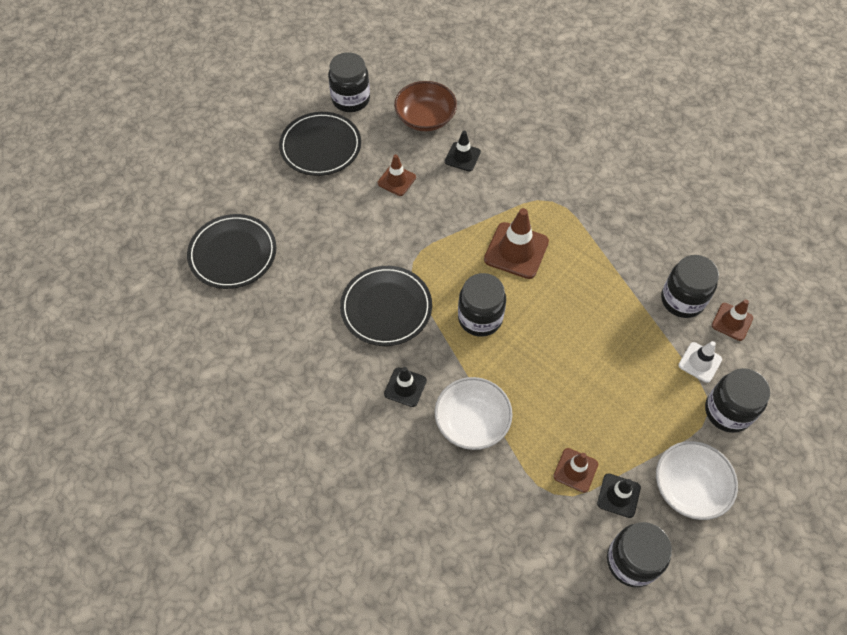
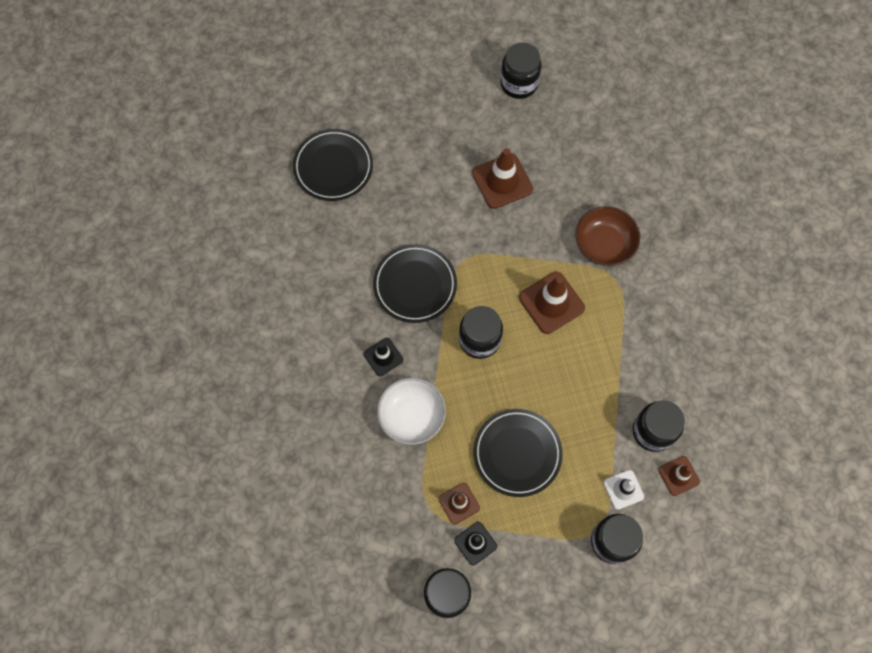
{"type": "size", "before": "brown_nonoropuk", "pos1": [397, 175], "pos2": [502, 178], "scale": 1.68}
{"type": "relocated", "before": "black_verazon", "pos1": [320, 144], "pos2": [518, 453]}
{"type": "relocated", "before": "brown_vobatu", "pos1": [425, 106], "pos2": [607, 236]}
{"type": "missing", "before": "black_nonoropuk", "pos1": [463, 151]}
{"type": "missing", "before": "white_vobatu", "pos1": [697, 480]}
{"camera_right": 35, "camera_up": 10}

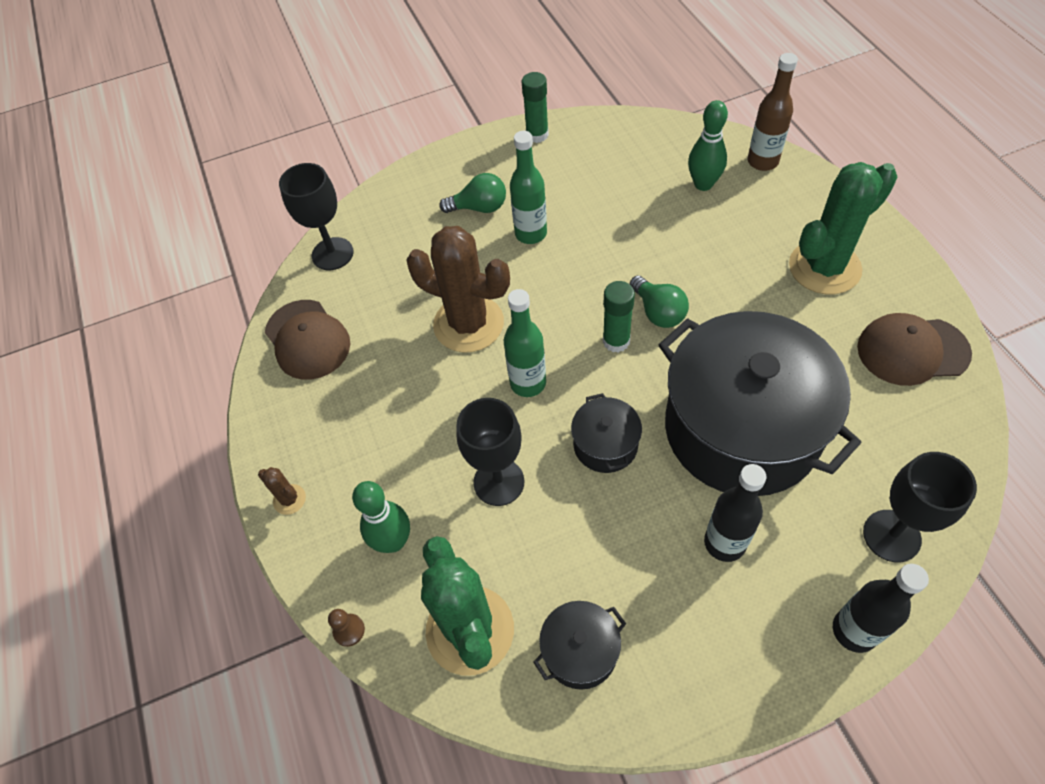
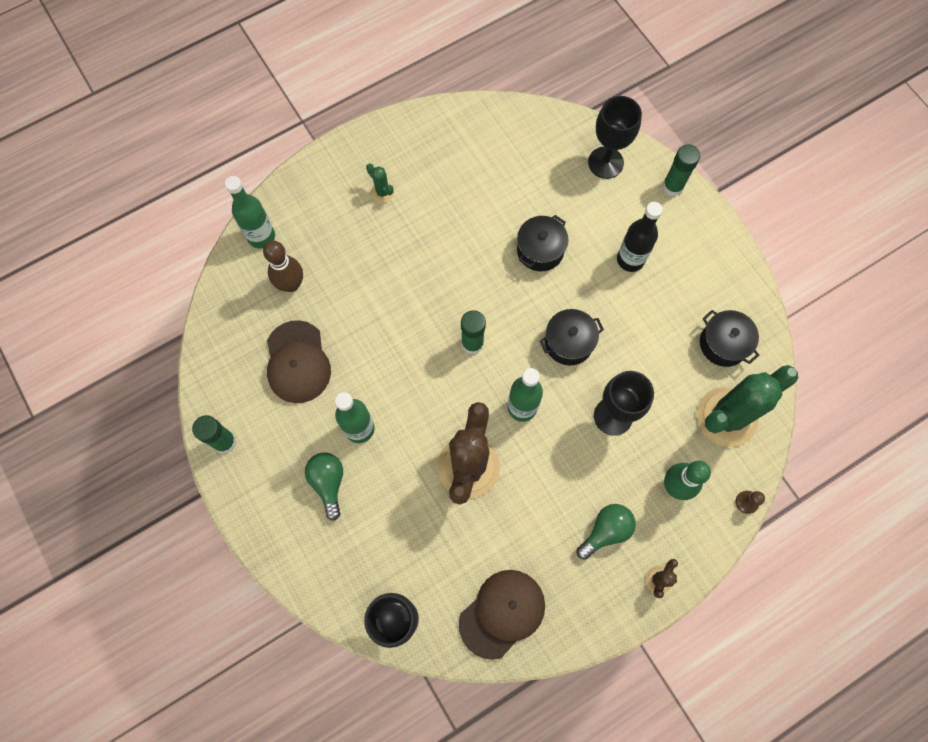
{"type": "colour", "before": "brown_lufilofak", "after": "green_lufilofak", "pos1": [773, 112], "pos2": [250, 212]}
{"type": "colour", "before": "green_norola", "after": "brown_norola", "pos1": [708, 145], "pos2": [283, 266]}
{"type": "relocated", "before": "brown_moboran", "pos1": [914, 349], "pos2": [299, 361]}
{"type": "size", "before": "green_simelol", "pos1": [843, 228], "pos2": [380, 183], "scale": 0.42}
{"type": "size", "before": "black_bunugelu", "pos1": [759, 403], "pos2": [543, 243], "scale": 0.42}
{"type": "relocated", "before": "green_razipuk", "pos1": [659, 301], "pos2": [606, 532]}
{"type": "exchanged", "before": "black_lufilofak", "after": "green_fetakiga", "pos1": [881, 608], "pos2": [681, 170]}
{"camera_right": -105, "camera_up": 15}

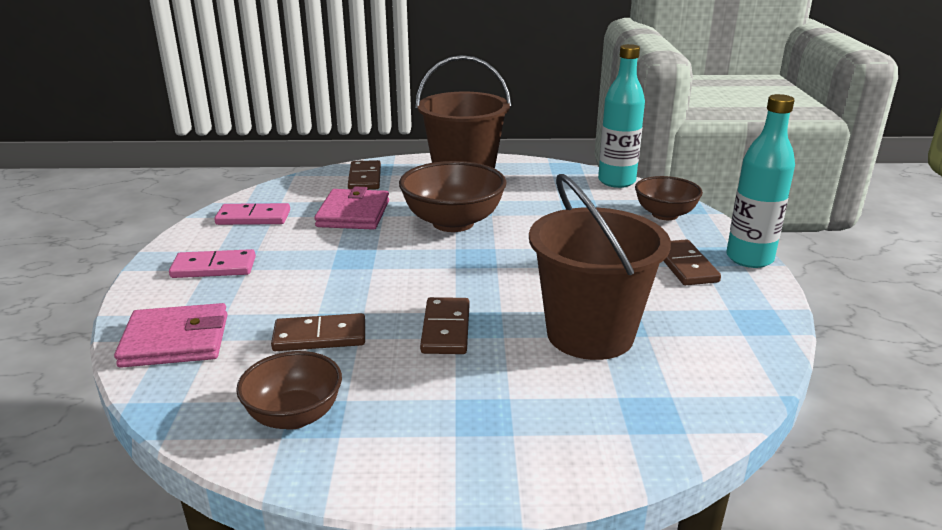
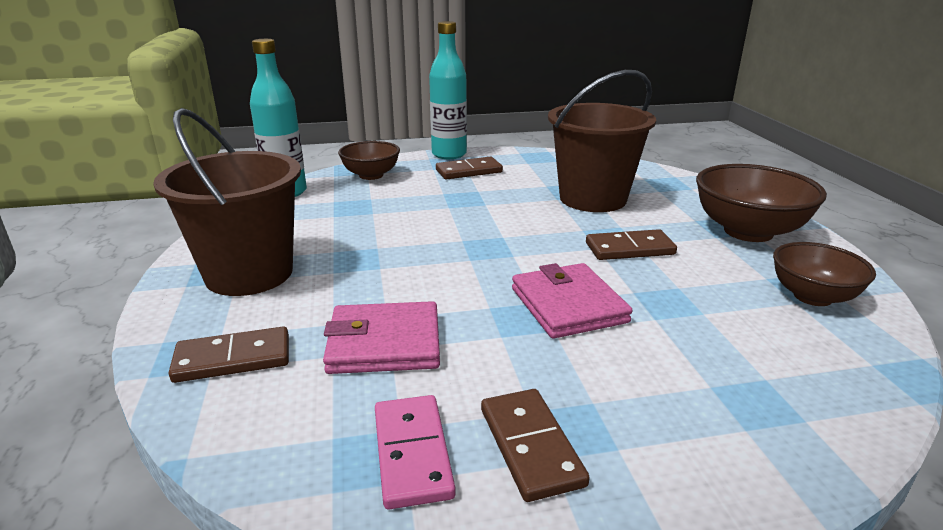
{"type": "relocated", "before": "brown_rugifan", "pos1": [318, 332], "pos2": [535, 445]}
{"type": "relocated", "before": "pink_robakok", "pos1": [171, 335], "pos2": [572, 301]}
{"type": "relocated", "before": "brown_vobatu", "pos1": [452, 196], "pos2": [761, 203]}
{"type": "missing", "before": "pink_rugifan", "pos1": [212, 263]}
{"camera_right": -100, "camera_up": 0}

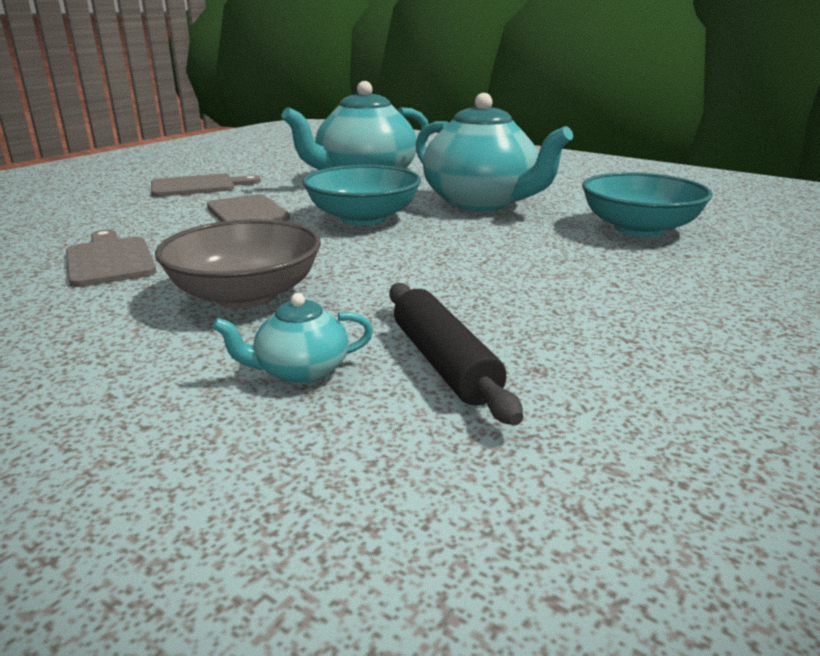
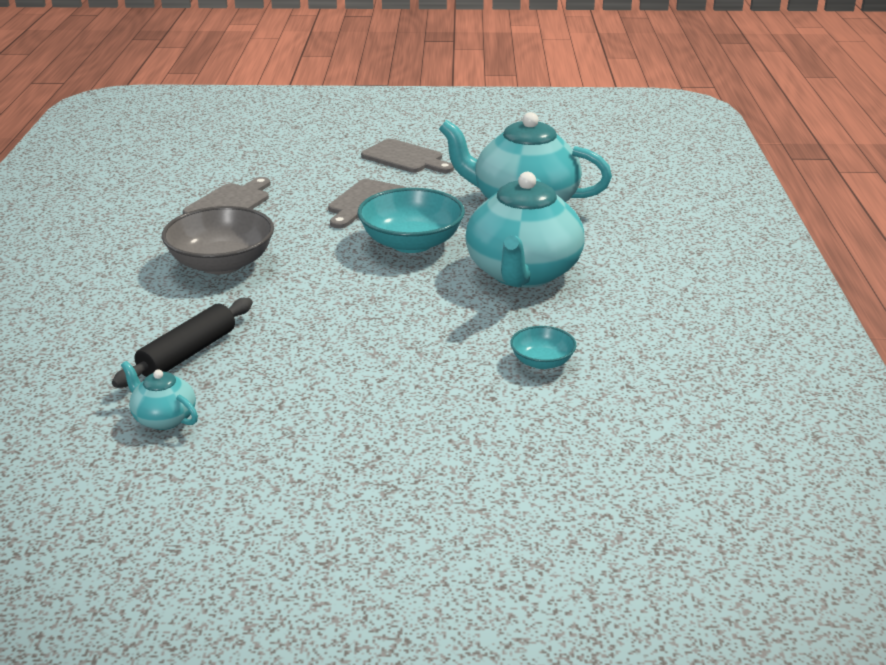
{"type": "relocated", "before": "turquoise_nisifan", "pos1": [292, 338], "pos2": [159, 395]}
{"type": "size", "before": "turquoise_vobatu", "pos1": [647, 204], "pos2": [543, 347], "scale": 0.52}
{"camera_right": 55, "camera_up": 5}

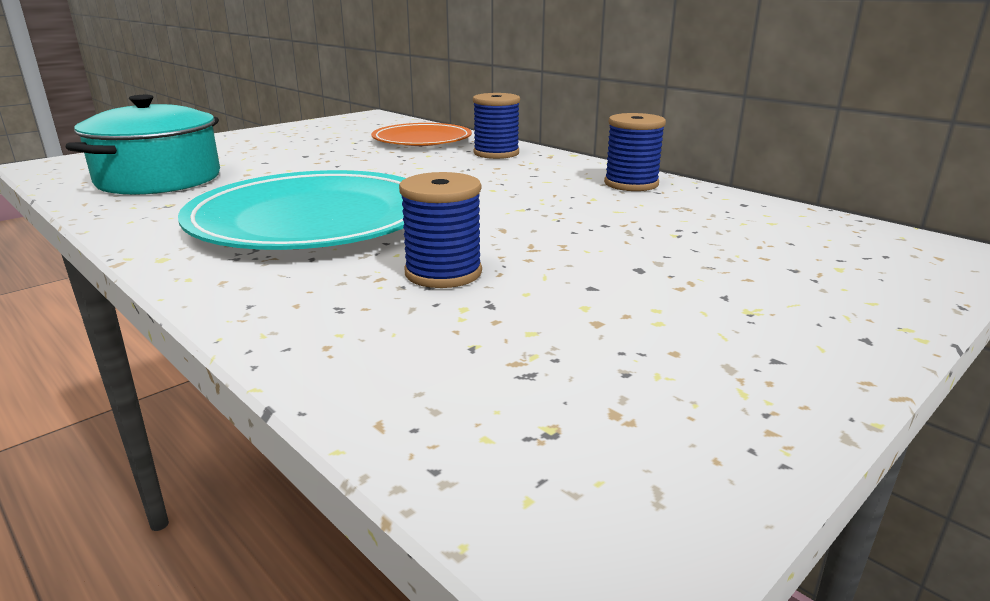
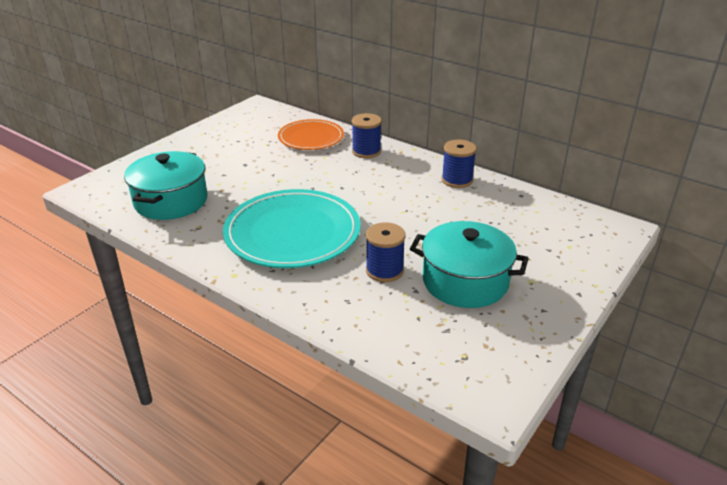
{"type": "appeared", "after": "turquoise_bunugelu", "pos2": [469, 264]}
{"camera_right": -10, "camera_up": 10}

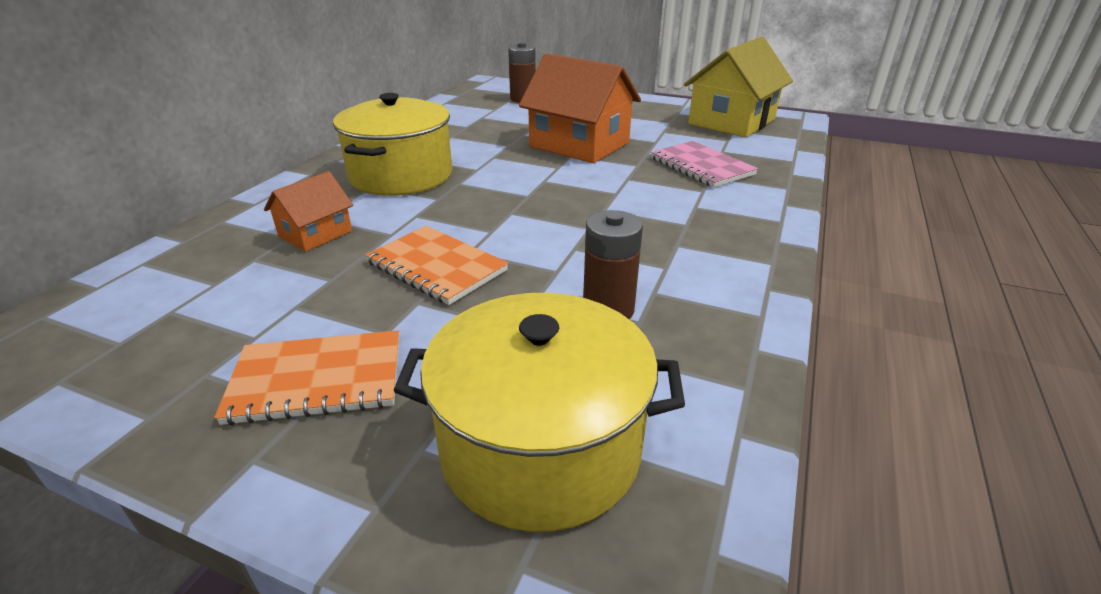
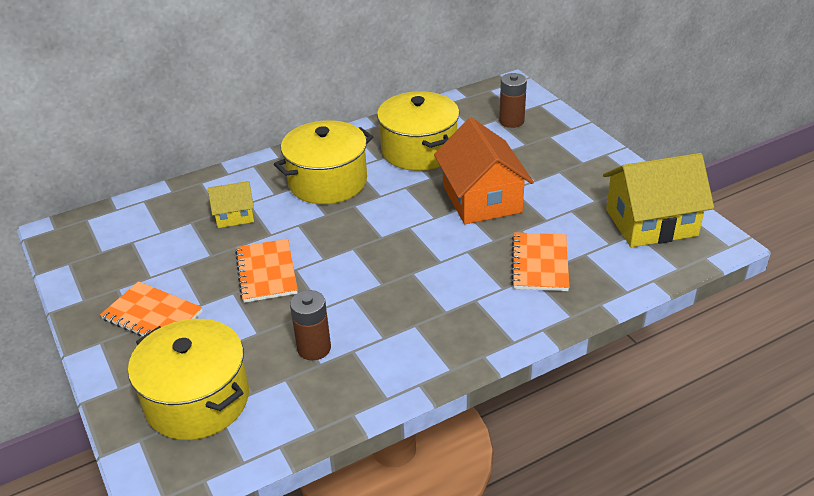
{"type": "colour", "before": "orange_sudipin", "after": "yellow_sudipin", "pos1": [308, 211], "pos2": [231, 204]}
{"type": "appeared", "after": "yellow_bunugelu", "pos2": [418, 131]}
{"type": "colour", "before": "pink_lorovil", "after": "orange_lorovil", "pos1": [704, 164], "pos2": [540, 261]}
{"camera_right": 40, "camera_up": 5}

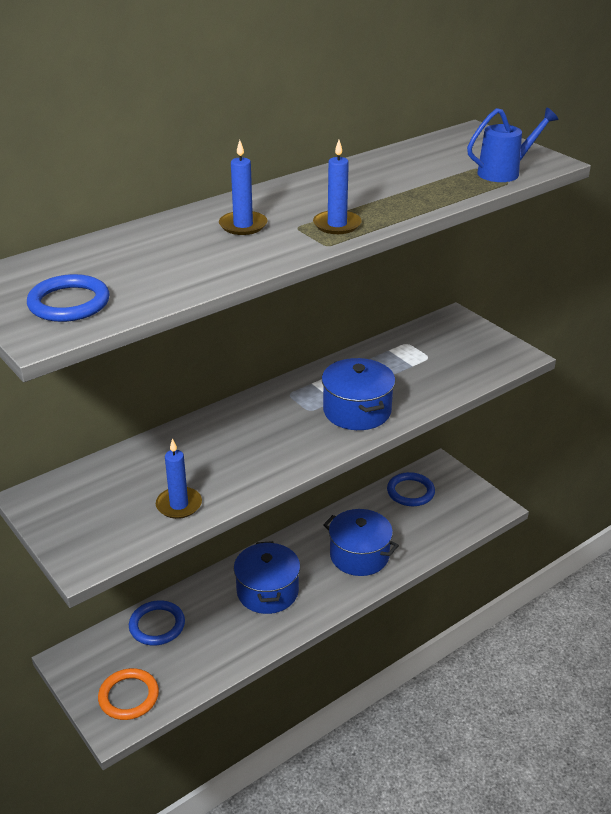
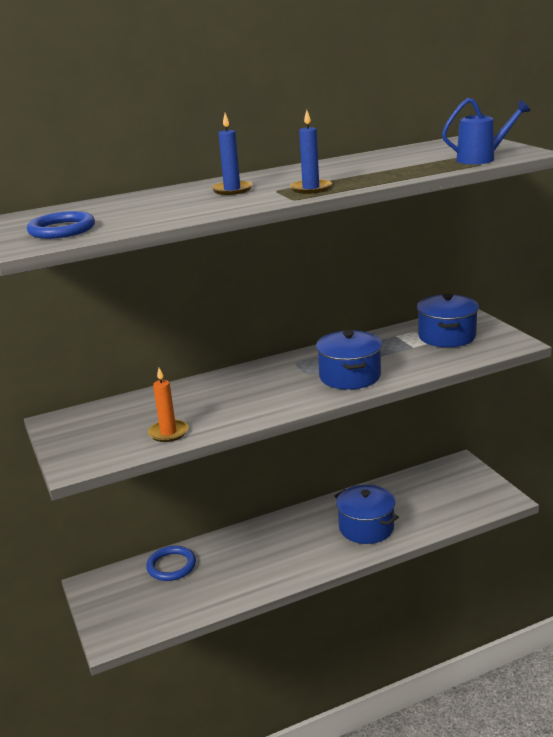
{"type": "colour", "before": "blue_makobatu", "after": "orange_makobatu", "pos1": [179, 478], "pos2": [168, 405]}
{"type": "relocated", "before": "blue_bunugelu", "pos1": [267, 577], "pos2": [448, 320]}
{"type": "missing", "before": "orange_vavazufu", "pos1": [128, 694]}
{"type": "missing", "before": "blue_vavazufu", "pos1": [411, 489]}
{"camera_right": 15, "camera_up": -10}

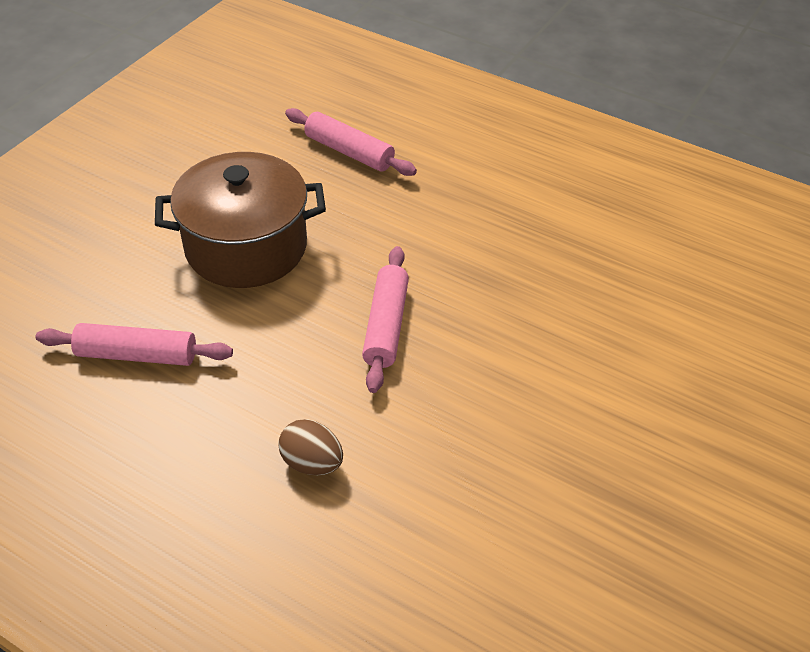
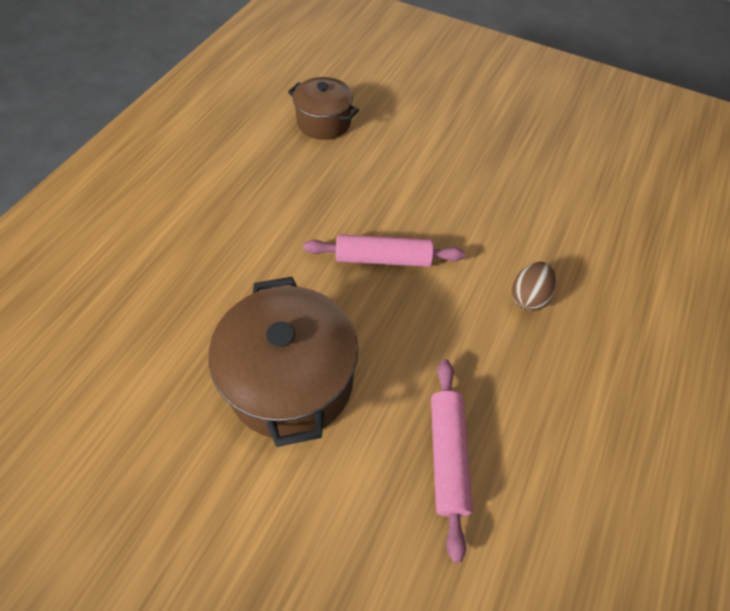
{"type": "appeared", "after": "brown_bunugelu", "pos2": [323, 108]}
{"type": "missing", "before": "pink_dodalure", "pos1": [351, 142]}
{"camera_right": -95, "camera_up": 10}

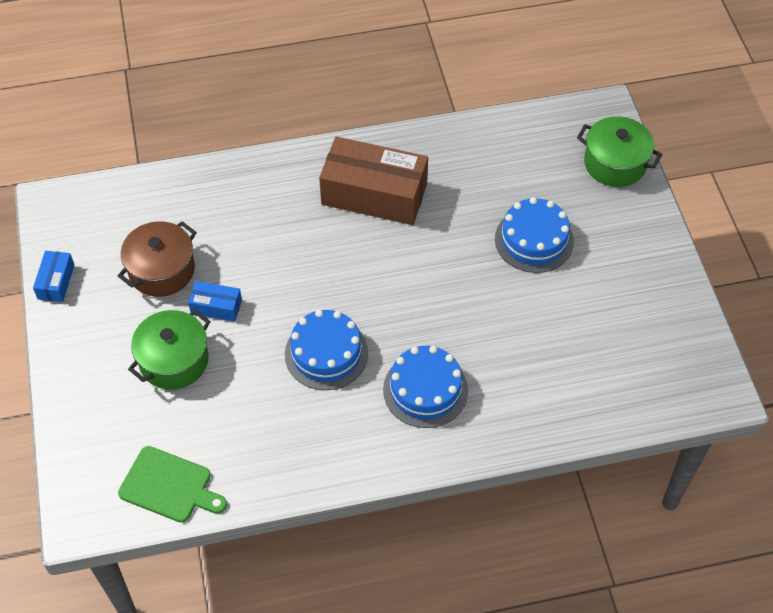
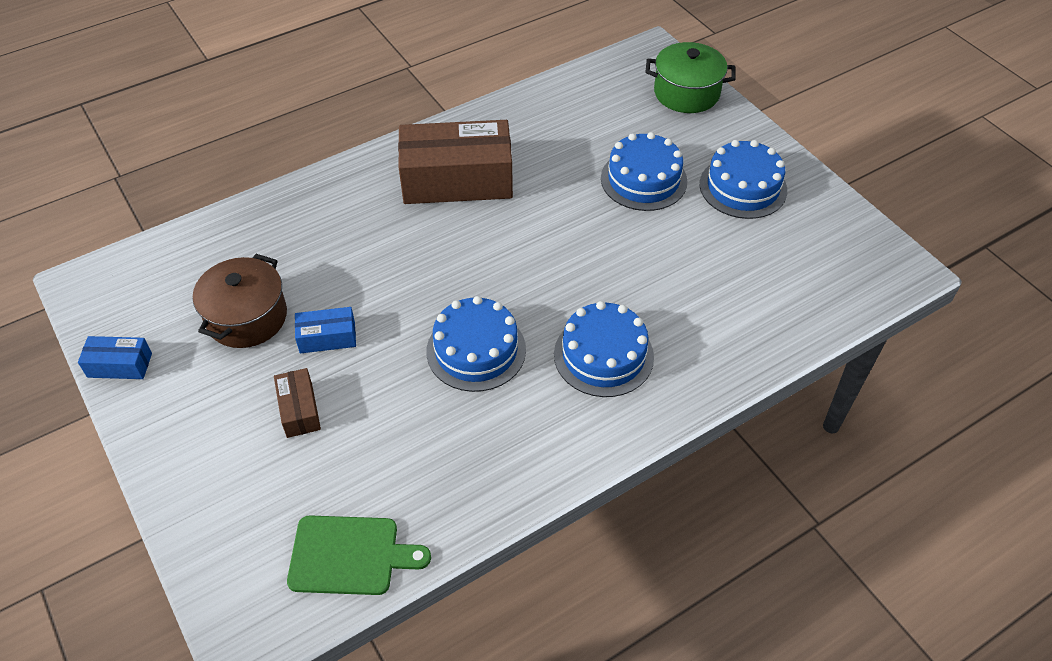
{"type": "spun", "before": "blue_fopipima", "pos1": [53, 276], "pos2": [115, 357], "turn": -75}
{"type": "exchanged", "before": "green_bunugelu", "after": "brown_fopipima", "pos1": [169, 349], "pos2": [297, 403]}
{"type": "appeared", "after": "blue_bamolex", "pos2": [743, 179]}
{"camera_right": -20, "camera_up": -5}

